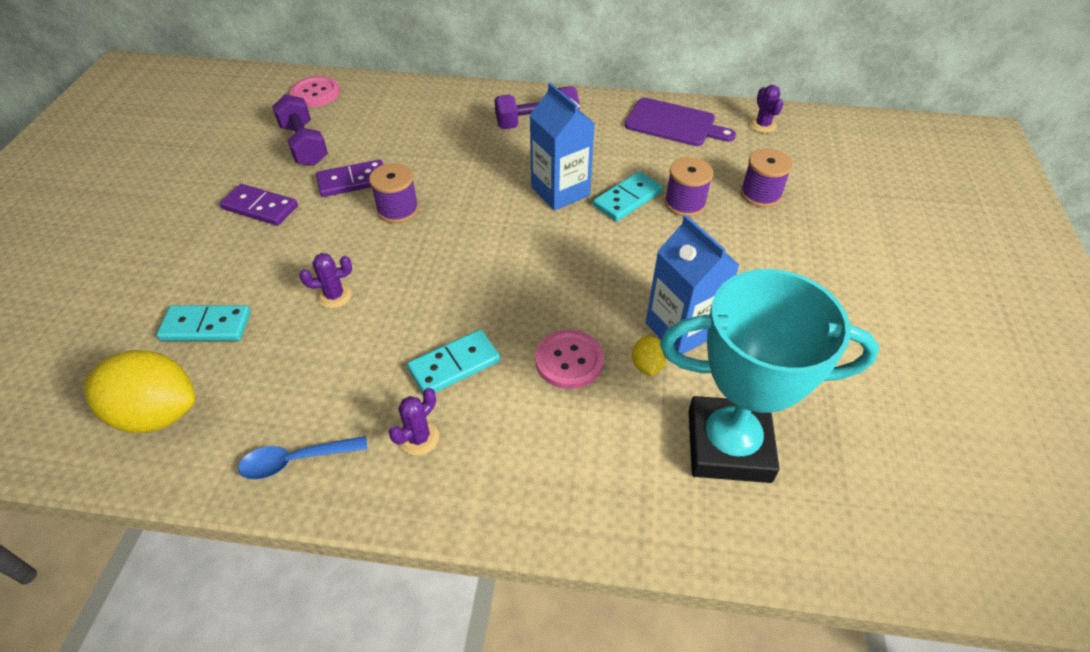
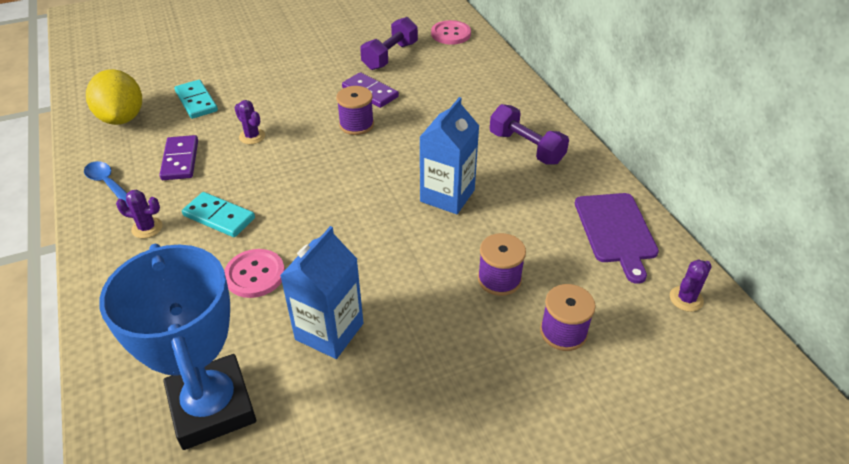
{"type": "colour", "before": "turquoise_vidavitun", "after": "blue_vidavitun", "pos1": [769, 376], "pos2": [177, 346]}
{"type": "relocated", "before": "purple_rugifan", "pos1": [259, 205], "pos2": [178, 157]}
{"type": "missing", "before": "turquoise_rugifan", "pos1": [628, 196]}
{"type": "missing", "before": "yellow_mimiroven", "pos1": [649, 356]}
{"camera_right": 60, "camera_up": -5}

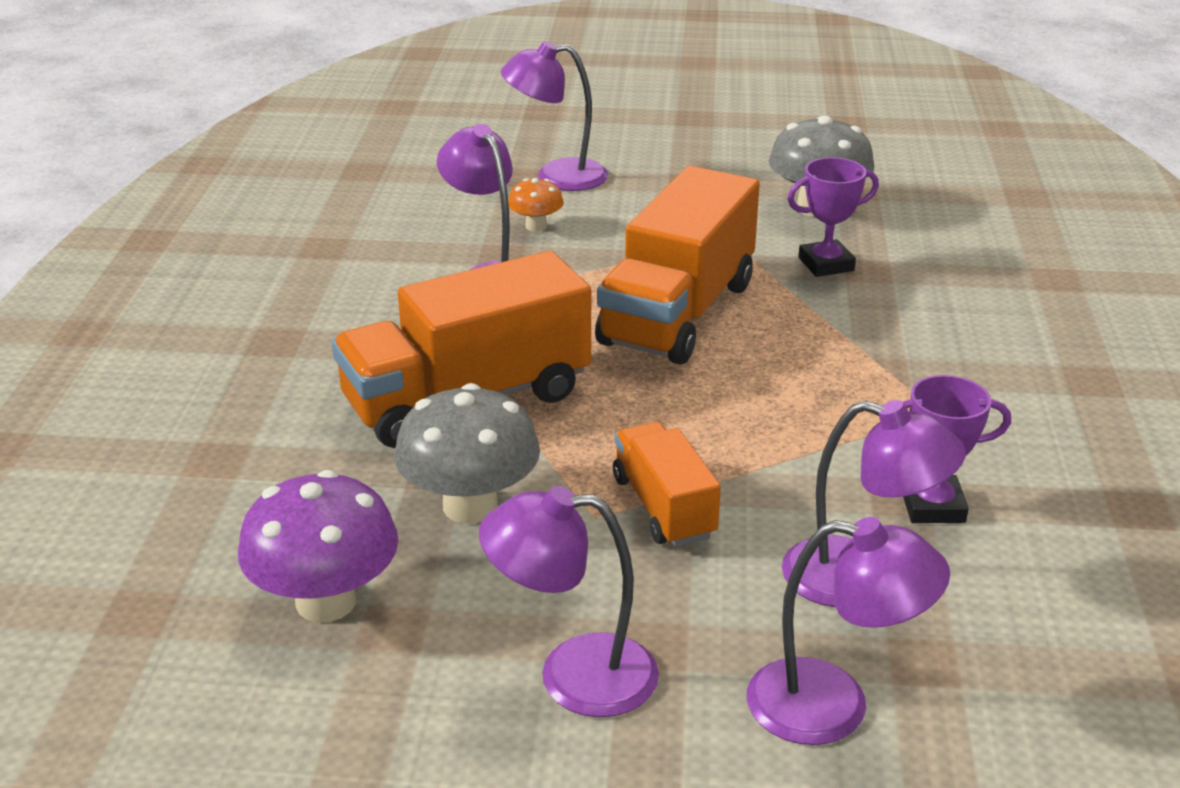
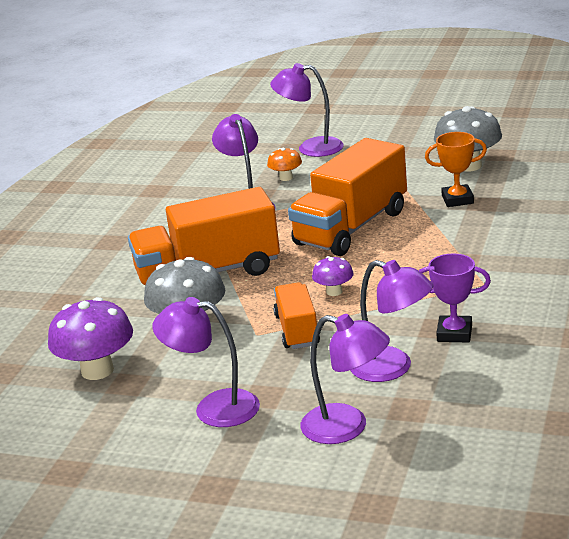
{"type": "appeared", "after": "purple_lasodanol", "pos2": [333, 276]}
{"type": "colour", "before": "purple_vidavitun", "after": "orange_vidavitun", "pos1": [833, 217], "pos2": [456, 169]}
{"camera_right": 15, "camera_up": -5}

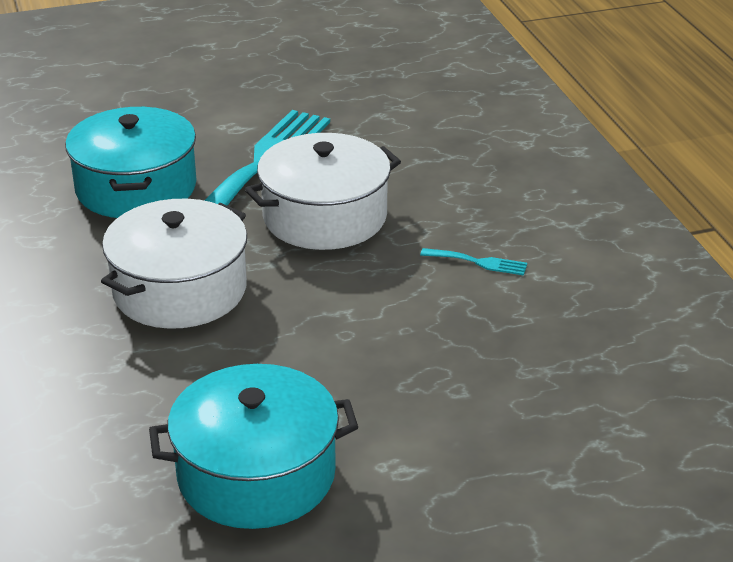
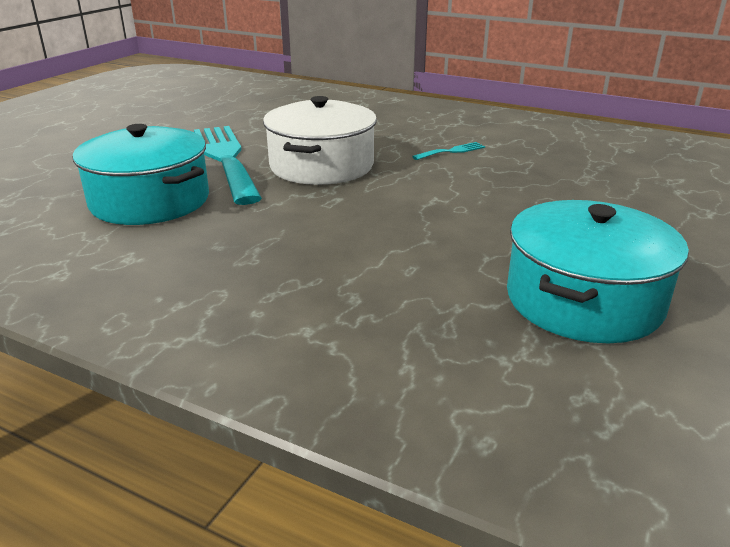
{"type": "missing", "before": "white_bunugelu", "pos1": [174, 264]}
{"camera_right": -45, "camera_up": -5}

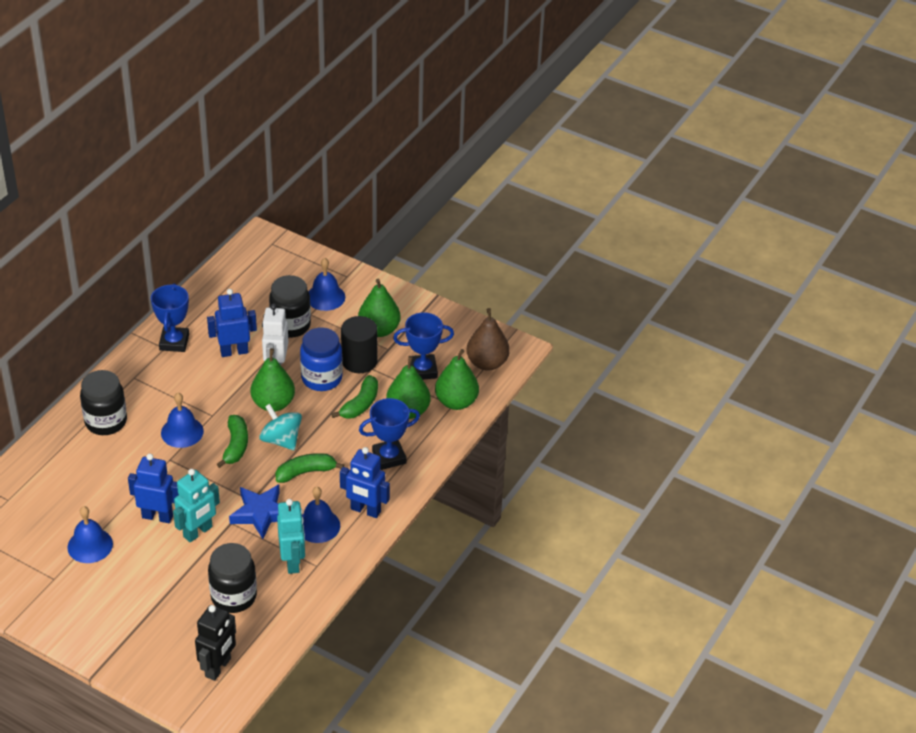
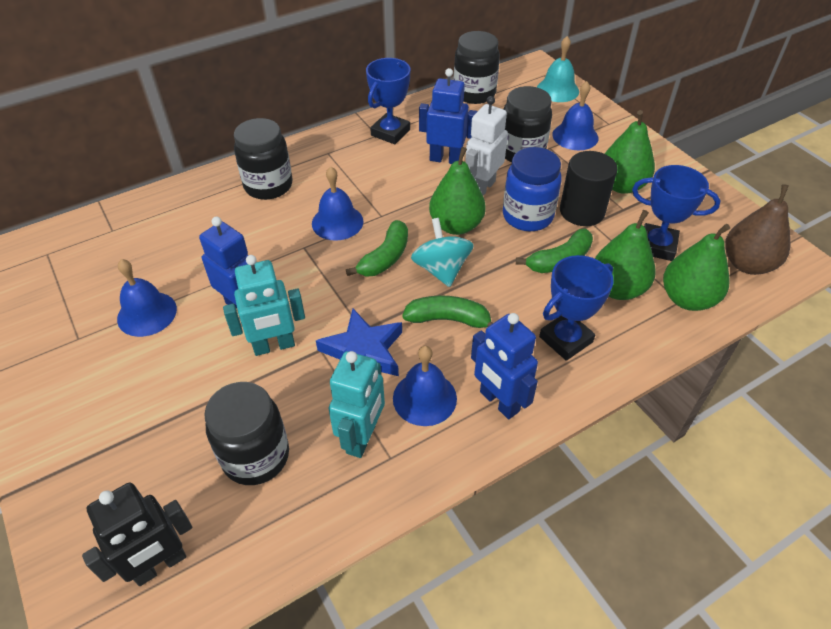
{"type": "appeared", "after": "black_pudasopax", "pos2": [477, 67]}
{"type": "appeared", "after": "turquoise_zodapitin", "pos2": [558, 69]}
{"type": "spun", "before": "blue_vidavitun", "pos1": [389, 434], "pos2": [576, 308], "turn": -45}
{"camera_right": 30, "camera_up": 5}

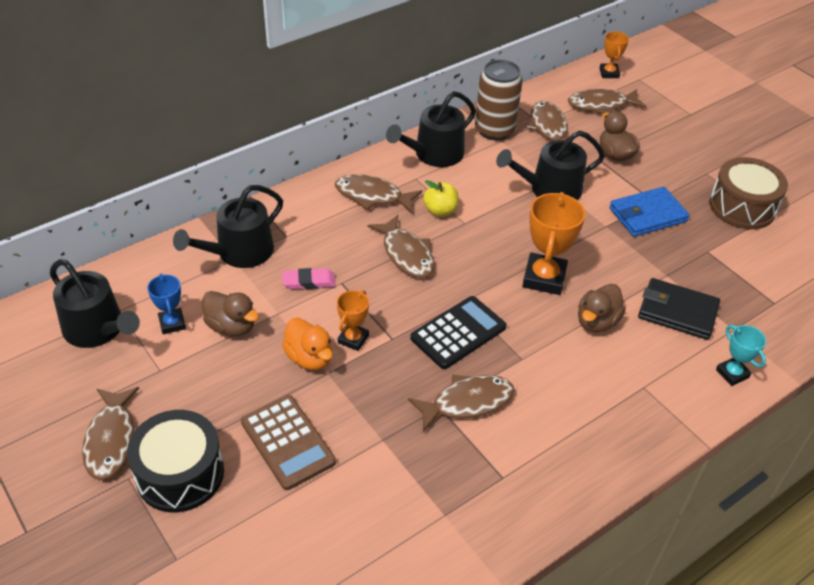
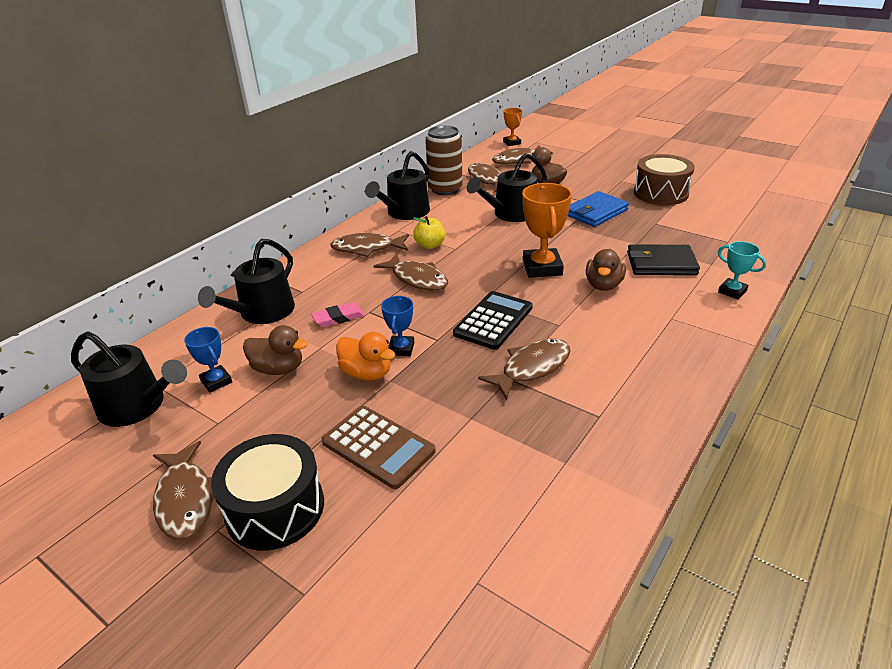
{"type": "colour", "before": "orange_vidavitun", "after": "blue_vidavitun", "pos1": [353, 320], "pos2": [397, 326]}
{"camera_right": -15, "camera_up": -10}

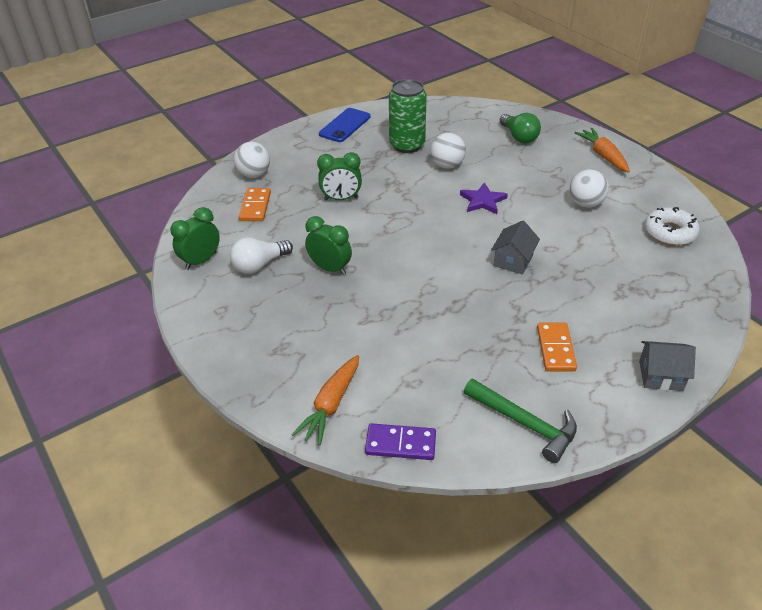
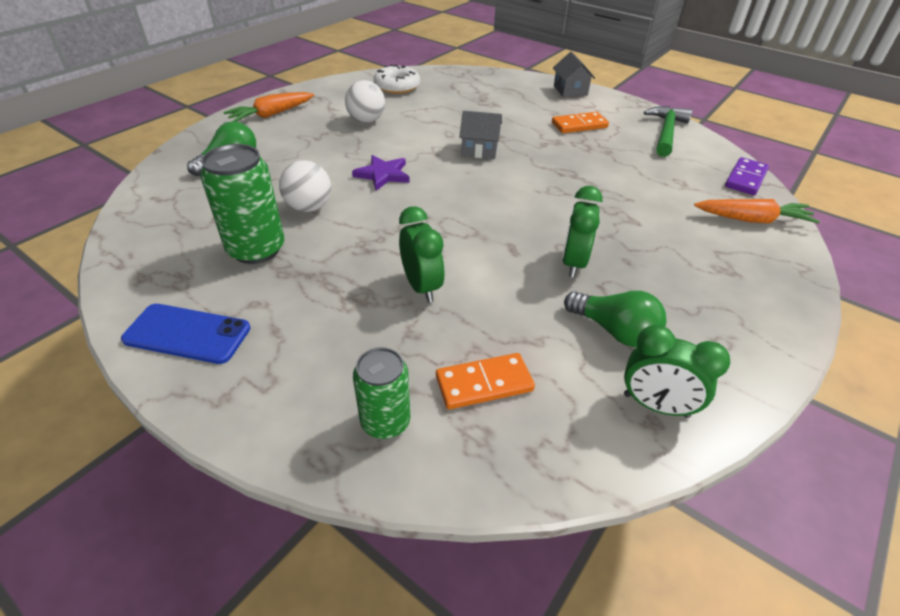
{"type": "exchanged", "before": "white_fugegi", "after": "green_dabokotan", "pos1": [252, 160], "pos2": [381, 393]}
{"type": "colour", "before": "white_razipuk", "after": "green_razipuk", "pos1": [261, 255], "pos2": [615, 319]}
{"type": "spun", "before": "purple_rugifan", "pos1": [400, 441], "pos2": [747, 176], "turn": 45}
{"camera_right": -110, "camera_up": 0}

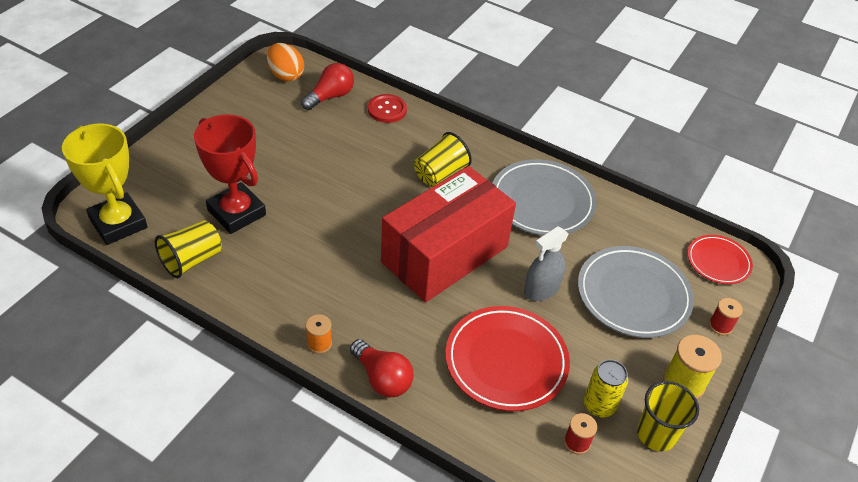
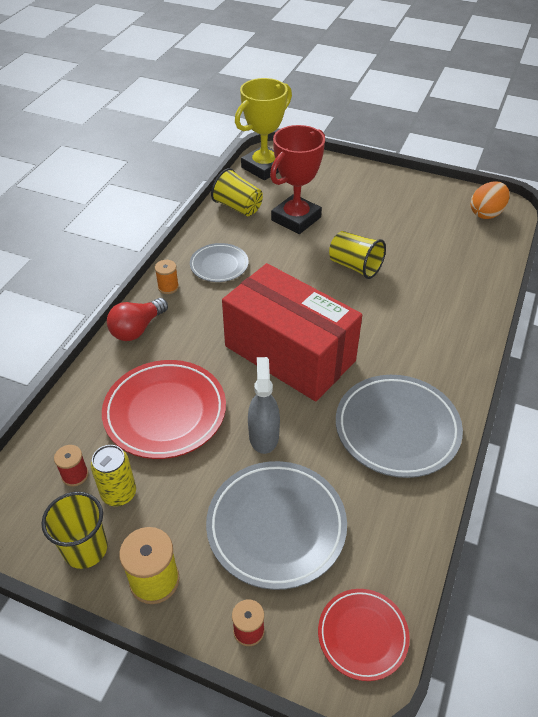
{"type": "appeared", "after": "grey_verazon", "pos2": [219, 262]}
{"type": "spun", "before": "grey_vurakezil", "pos1": [546, 263], "pos2": [264, 405], "turn": 45}
{"type": "relocated", "before": "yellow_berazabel", "pos1": [443, 159], "pos2": [357, 255]}
{"type": "missing", "before": "red_razipuk", "pos1": [327, 86]}
{"type": "missing", "before": "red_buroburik", "pos1": [387, 108]}
{"camera_right": 85, "camera_up": 0}

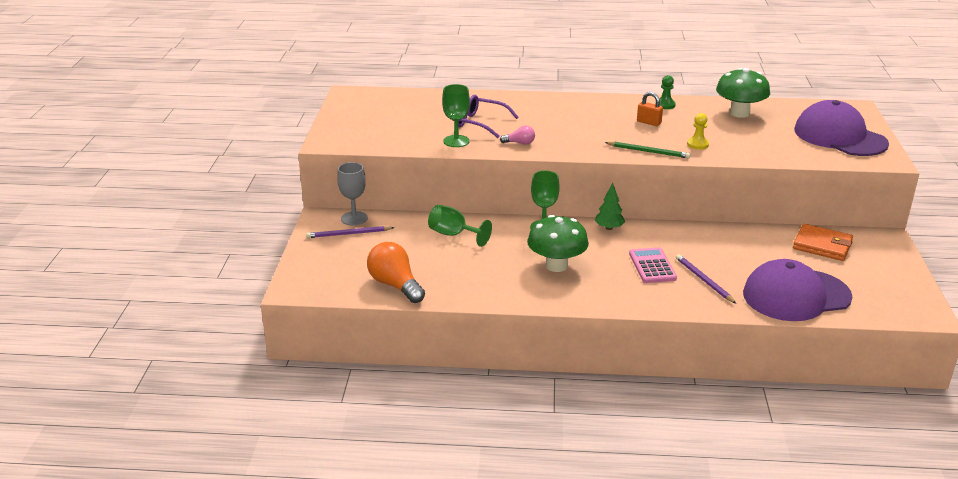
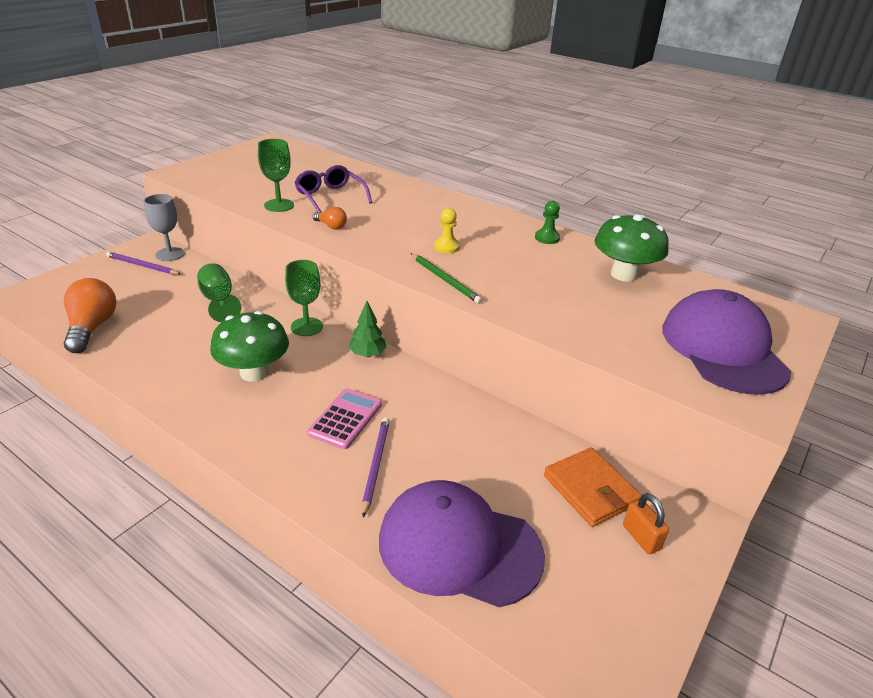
{"type": "colour", "before": "pink_razipuk", "after": "orange_razipuk", "pos1": [517, 135], "pos2": [330, 218]}
{"type": "relocated", "before": "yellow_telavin", "pos1": [698, 131], "pos2": [447, 230]}
{"type": "relocated", "before": "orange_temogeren", "pos1": [650, 109], "pos2": [646, 523]}
{"camera_right": 30, "camera_up": 5}

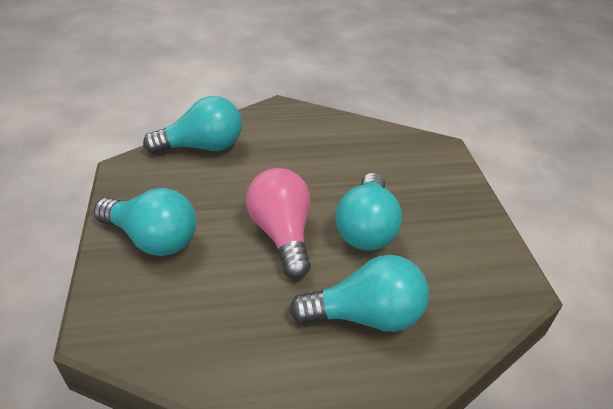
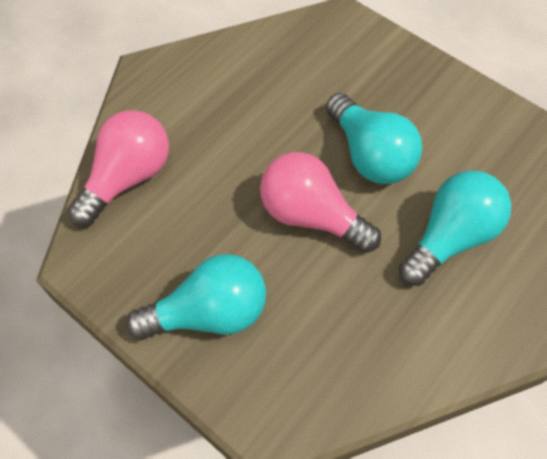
{"type": "colour", "before": "turquoise_razipuk", "after": "pink_razipuk", "pos1": [192, 125], "pos2": [118, 168]}
{"camera_right": -40, "camera_up": 20}

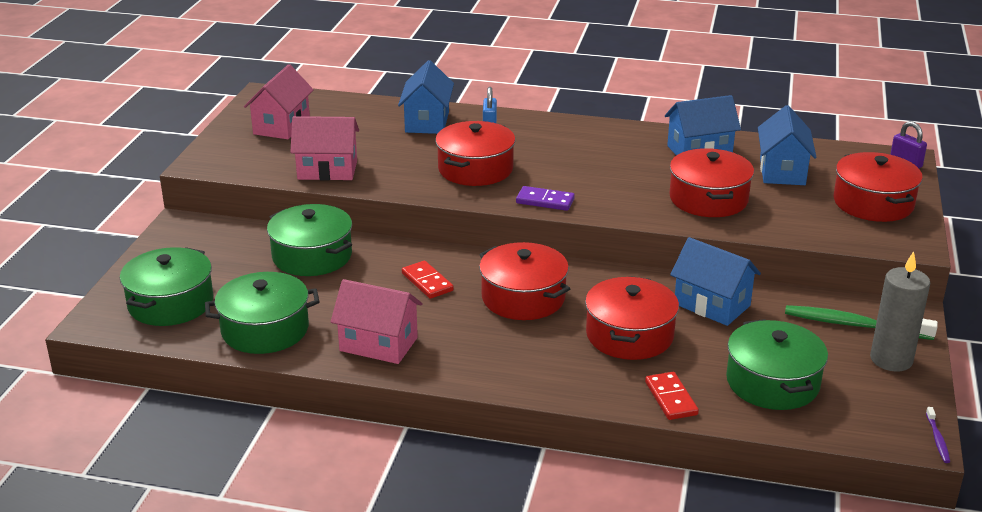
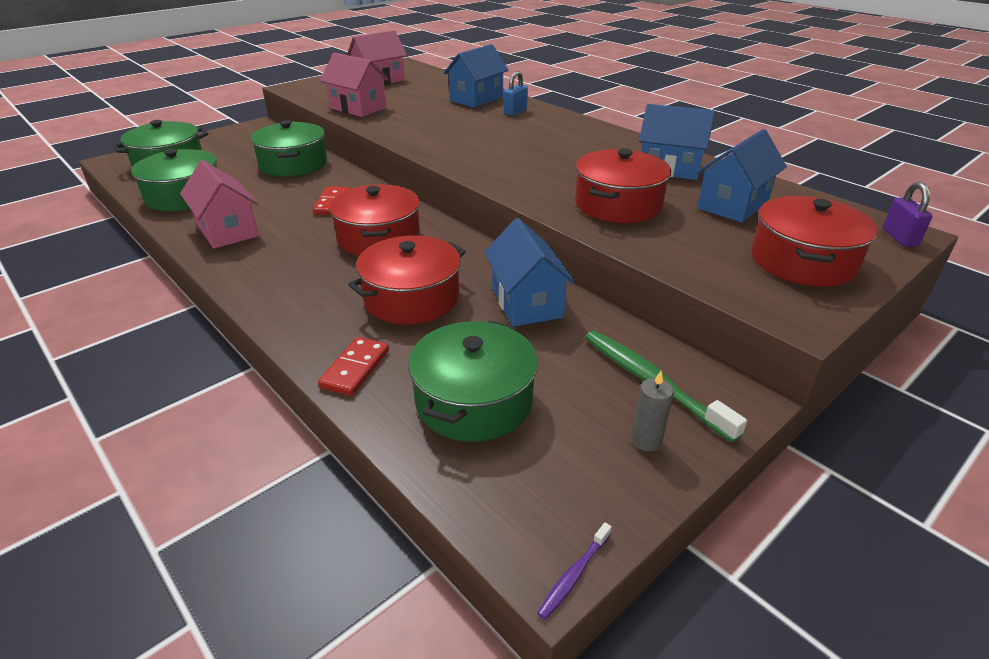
{"type": "size", "before": "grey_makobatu", "pos1": [900, 311], "pos2": [653, 411], "scale": 0.52}
{"type": "missing", "before": "red_bunugelu", "pos1": [476, 153]}
{"type": "missing", "before": "purple_rugifan", "pos1": [545, 198]}
{"camera_right": 35, "camera_up": 5}

